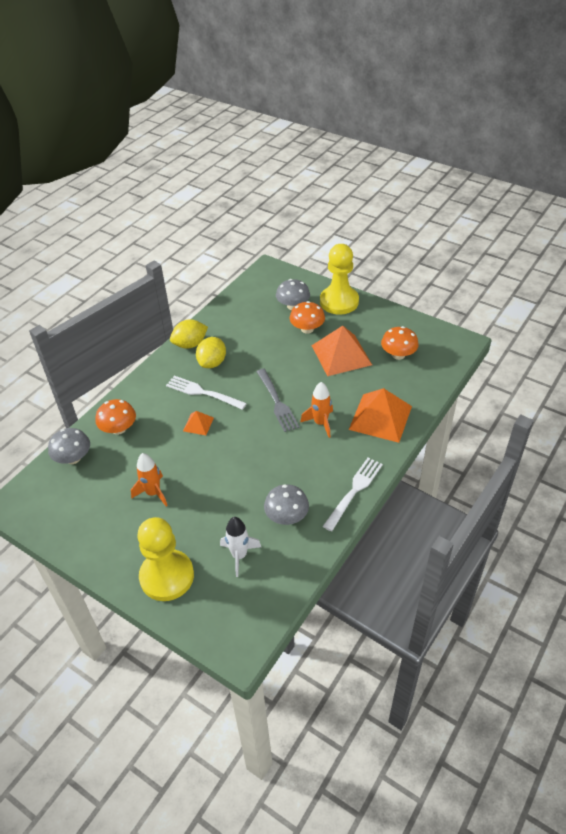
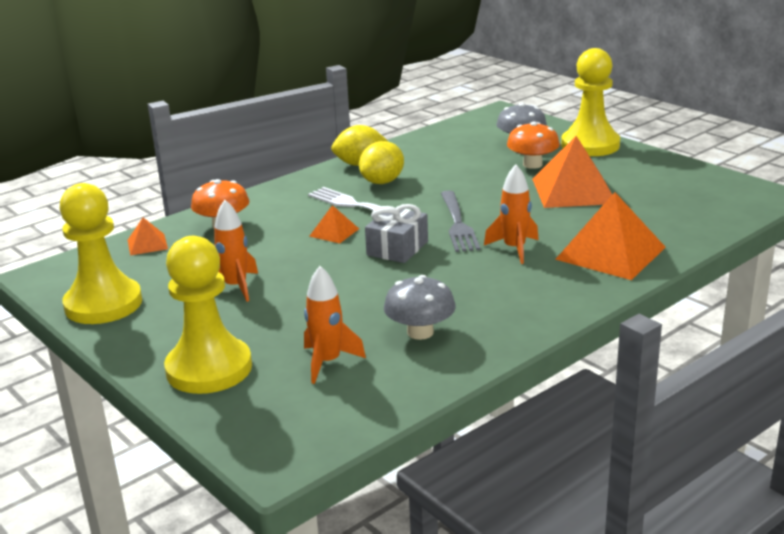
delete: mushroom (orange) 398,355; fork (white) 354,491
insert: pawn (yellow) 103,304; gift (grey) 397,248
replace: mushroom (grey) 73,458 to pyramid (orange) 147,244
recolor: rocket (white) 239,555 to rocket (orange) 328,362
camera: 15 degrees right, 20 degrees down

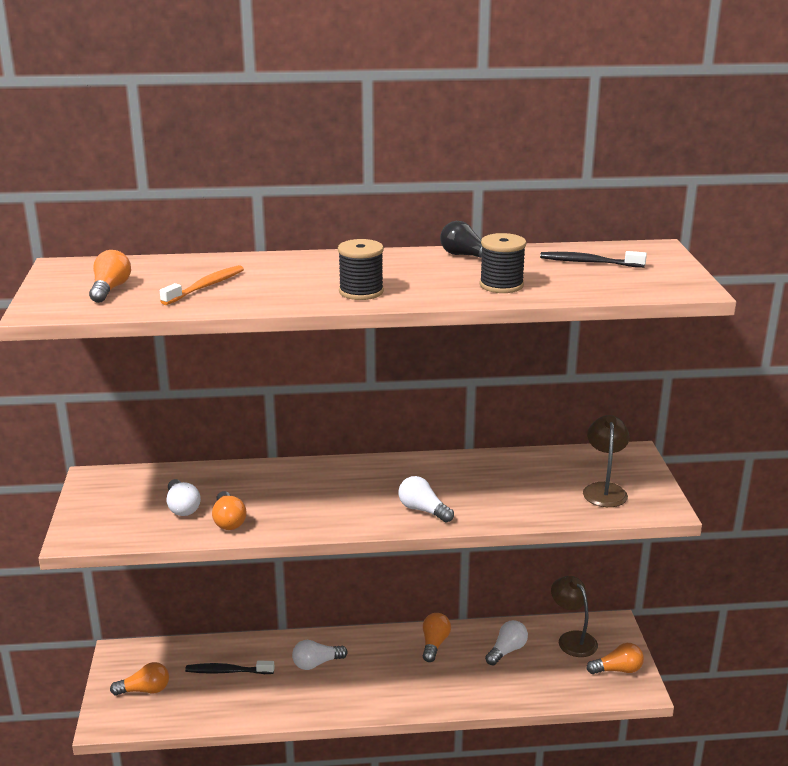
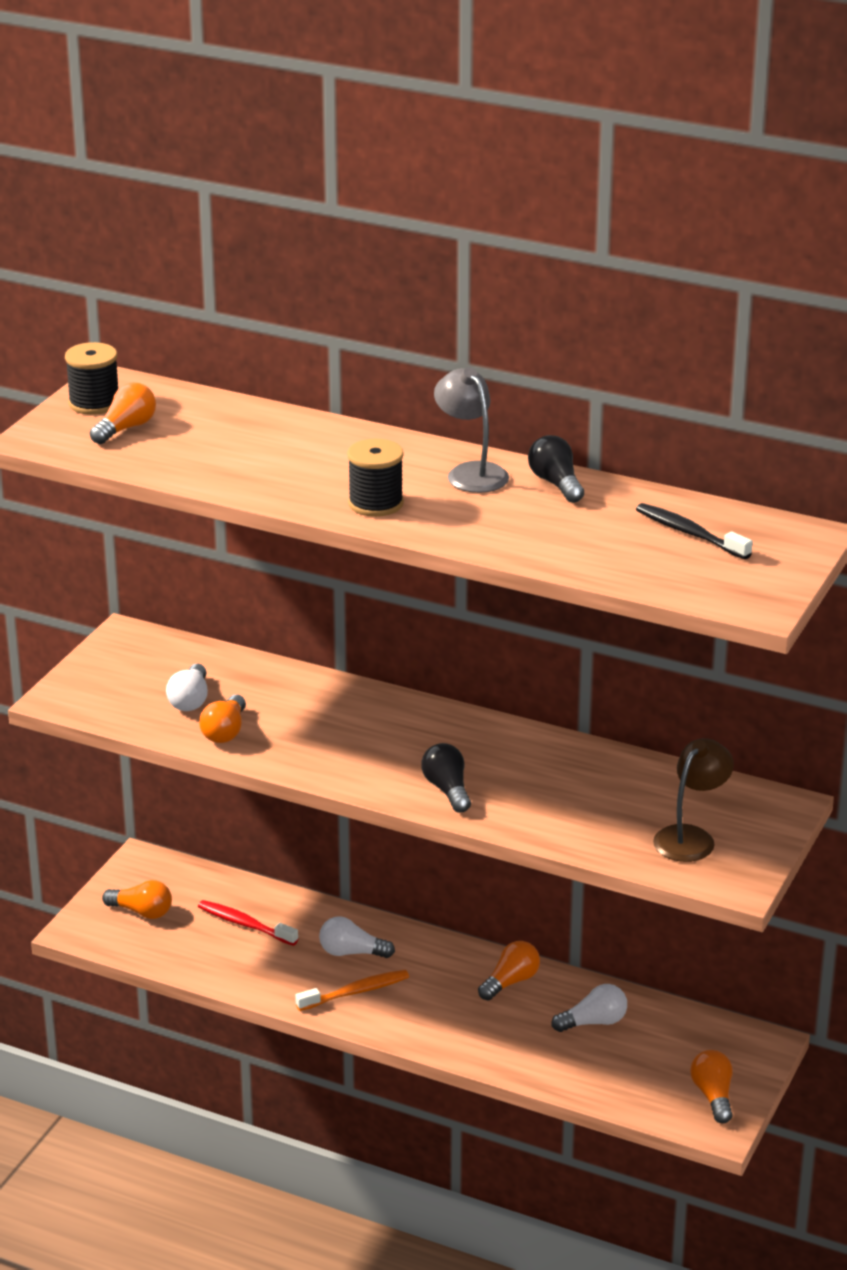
delete: lamp (brown) 572,639
insert: lamp (grey) 471,472
move: spool (black) 501,285 to 94,403; toothbrush (orange) 206,286 to 356,992
recolor: light bulb (white) 423,510 to light bulb (black) 447,790; toothbrush (black) 227,671 to toothbrush (red) 244,924
rotate: light bulb (orange) 617,670 = 713,1096 120 degrees counterclockwise
camera: 30 degrees right, 5 degrees up

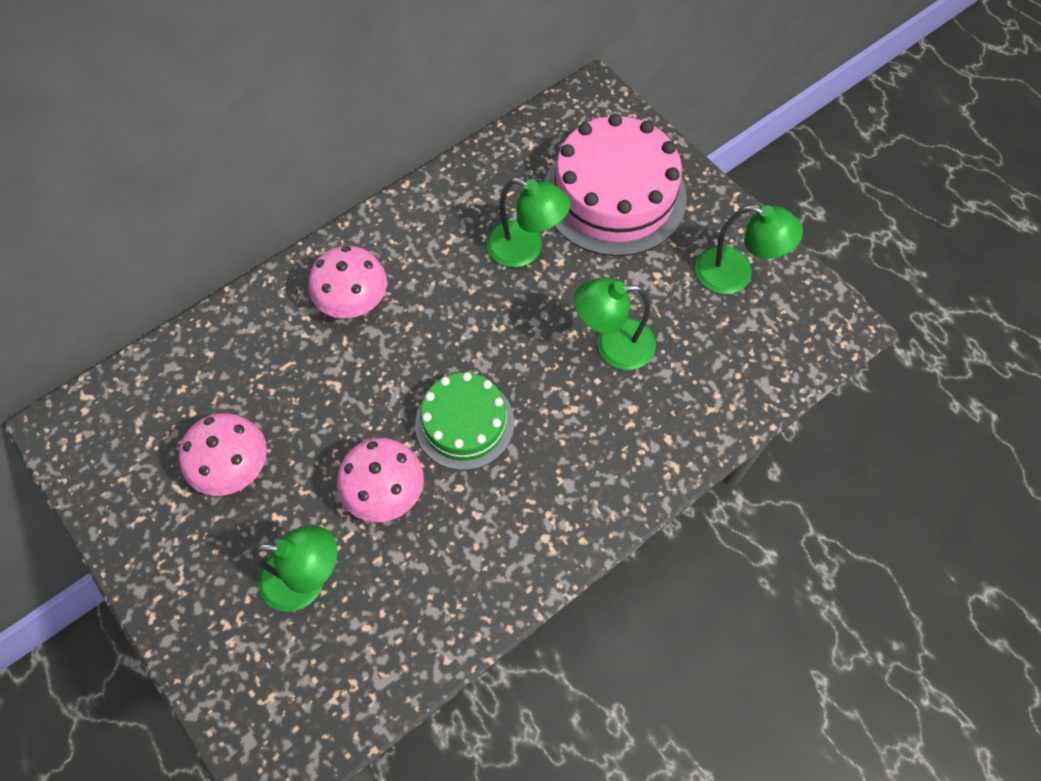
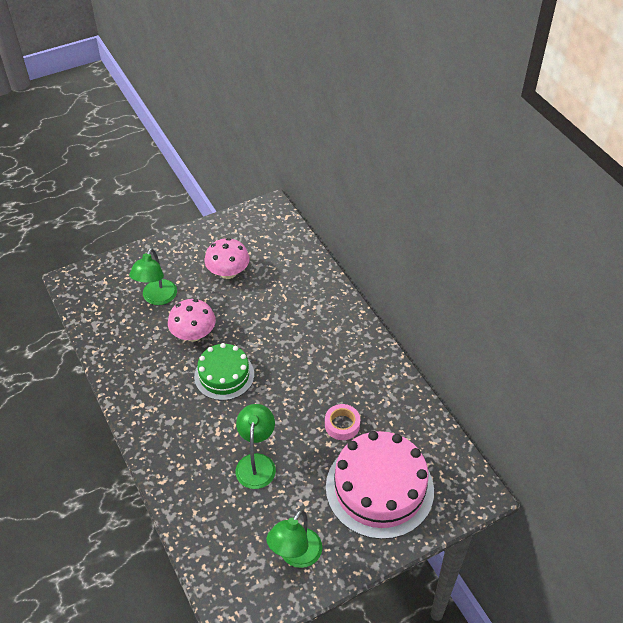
delete: mushroom (pink) 353,301
replace: lamp (green) 525,249 to tape (pink) 342,425
camera: 100 degrees right, 15 degrees down

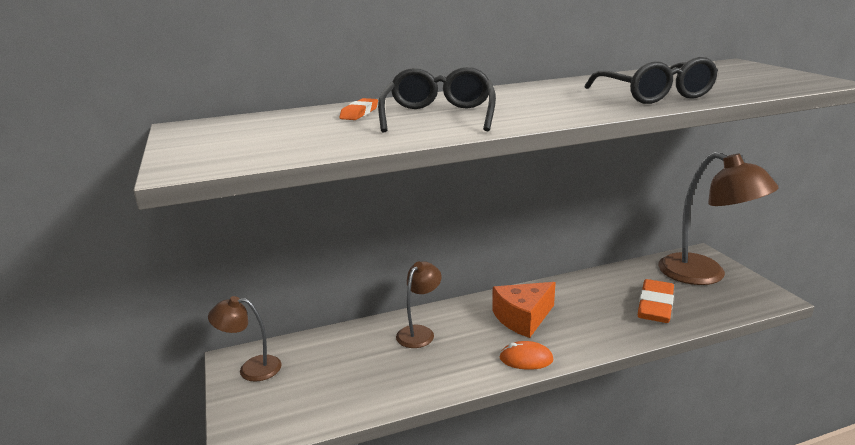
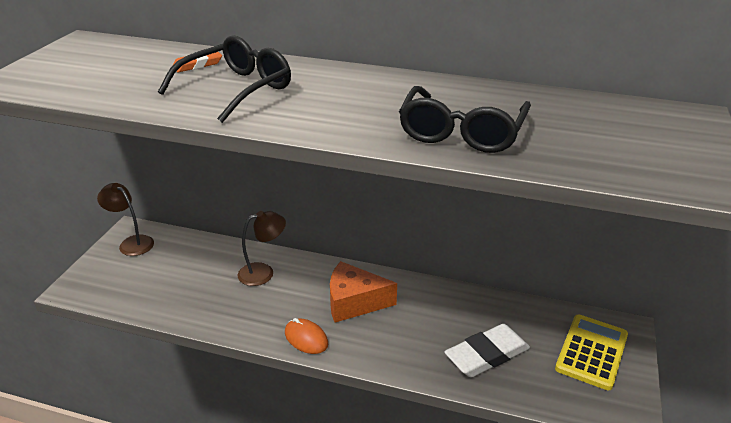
replace: lamp (brown) 704,275 to calculator (yellow) 591,352
recolor: eraser (orange) 655,306 to eraser (white) 486,355
camera: 35 degrees right, 10 degrees up

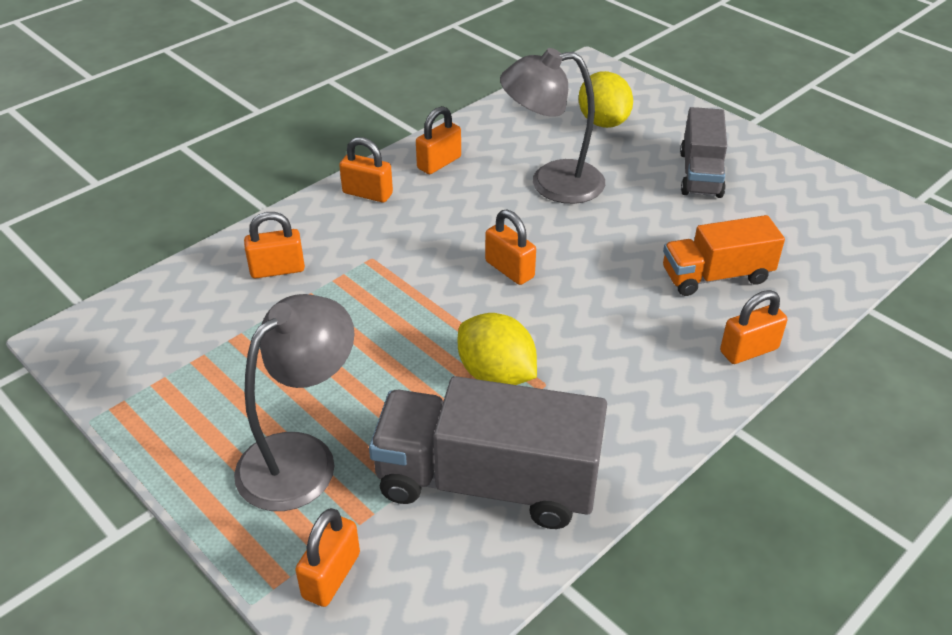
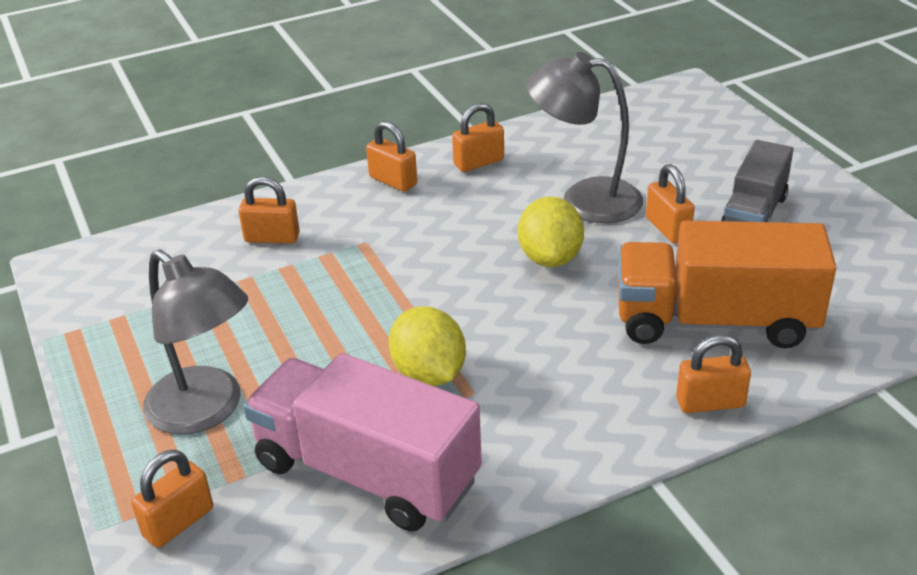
move: lemon (yellow) 603,122 to 550,258; padlock (orange) 509,269 to 668,228
recolor: truck (grey) 487,482 to truck (pink) 366,472
rotate: lamp (grey) 301,457 = 206,411 75 degrees clockwise
resize: truck (orange) 716,276 = 714,321 x1.62
camera: 20 degrees right, 5 degrees down

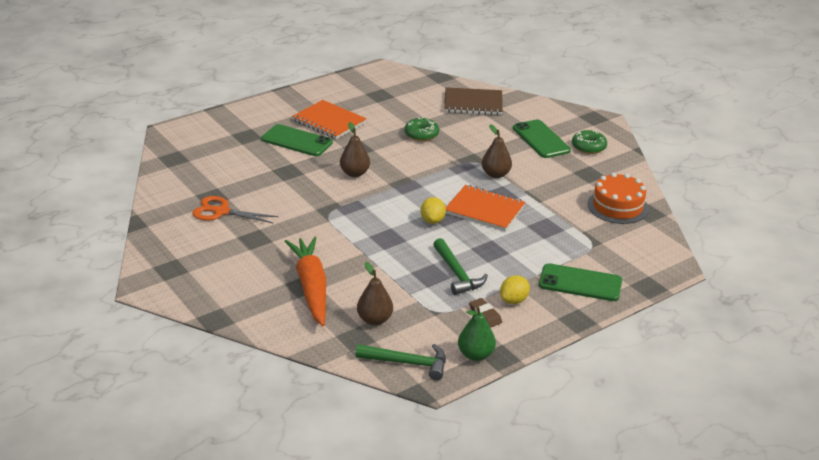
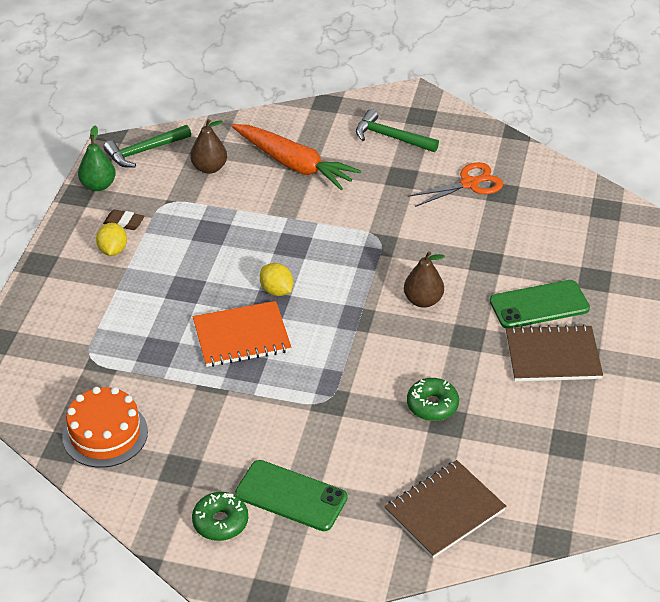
delete: pear (brown) 495,174; phone (green) 580,283
move: hammer (green) 457,274 to 390,137
recolor: notebook (orange) 329,121 to notebook (brown) 552,356
camera: 140 degrees right, 10 degrees up

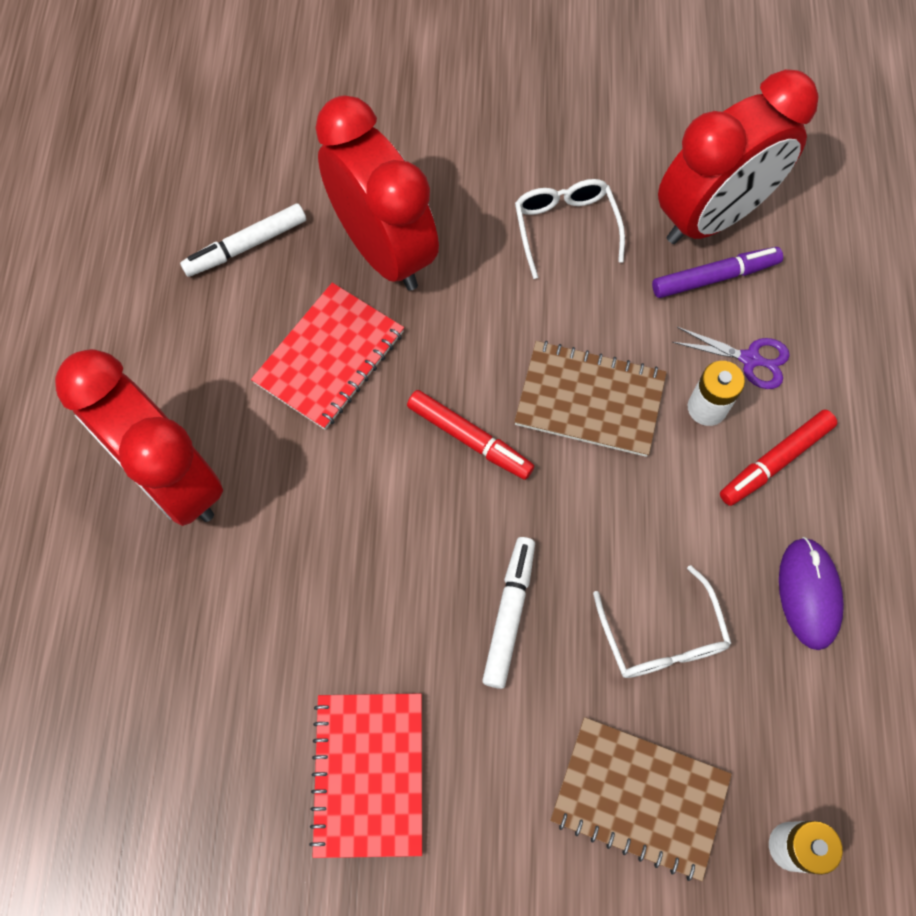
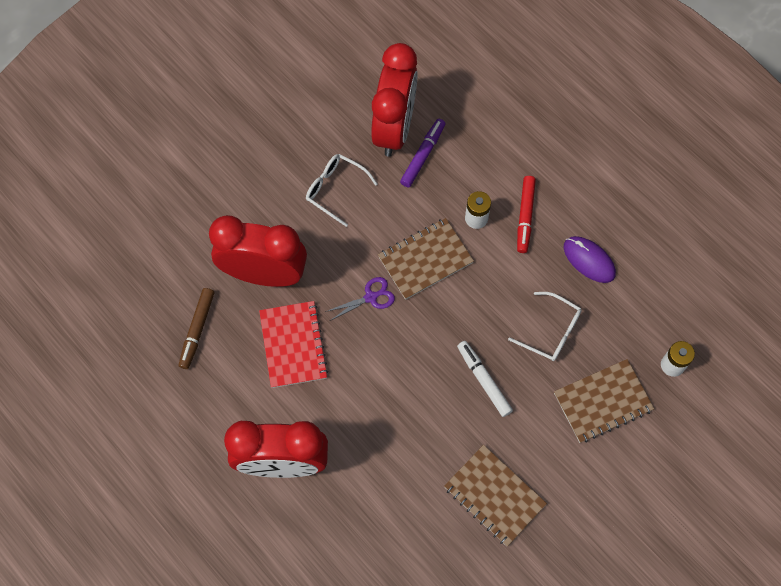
delete: marker (red) 469,439
move: scissors (purple) 749,359 to 370,297
recolor: marker (white) 246,246 to marker (brown) 197,330; notebook (red) 369,774 to notebook (brown) 494,496
camera: 45 degrees left, 0 degrees up

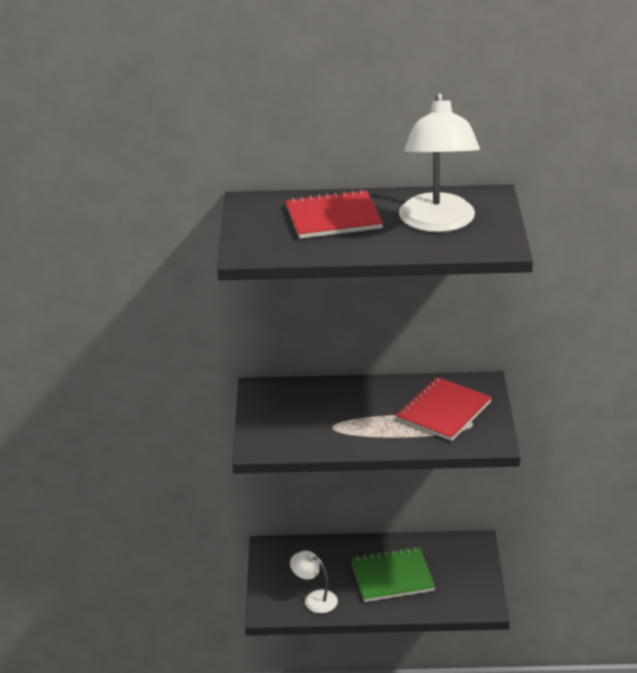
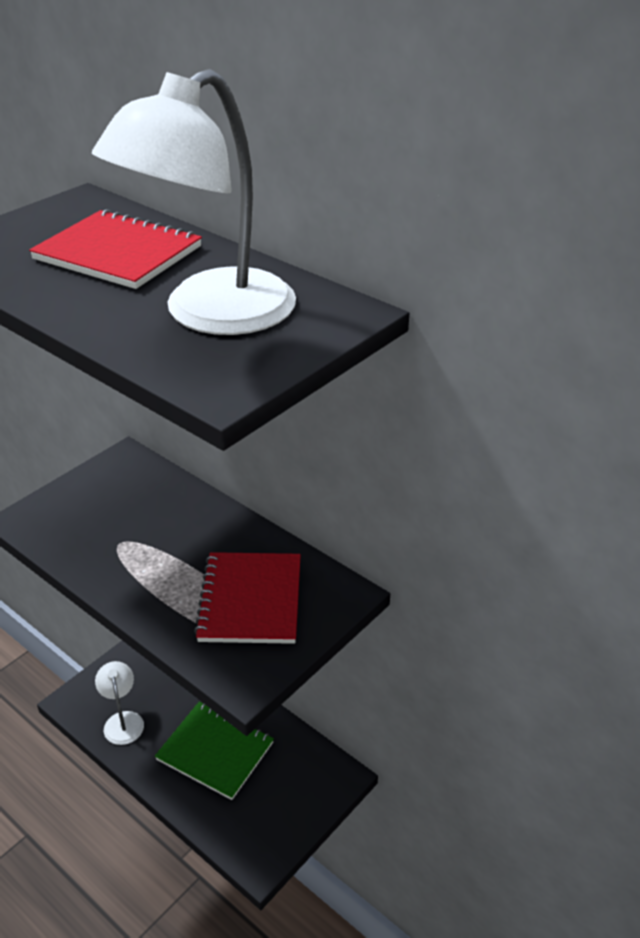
rotate: notebook (red) 443,411 = 250,600 75 degrees counterclockwise
camera: 40 degrees right, 5 degrees up

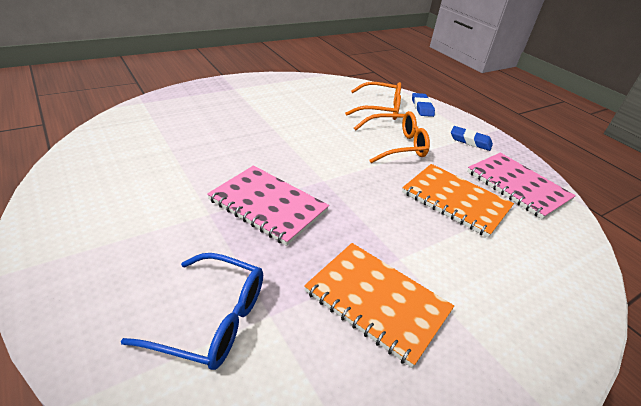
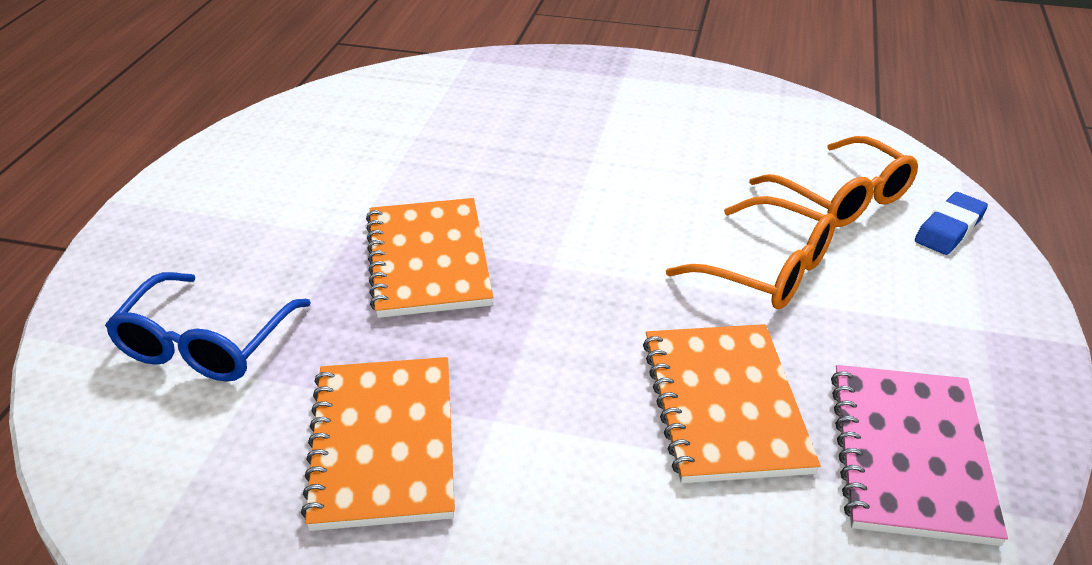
delete: eraser (blue) 470,141
recolor: notebook (pink) 268,205 to notebook (orange) 428,260
rotate: glasses (blue) 212,320 = 205,344 45 degrees clockwise
camera: 50 degrees right, 0 degrees up

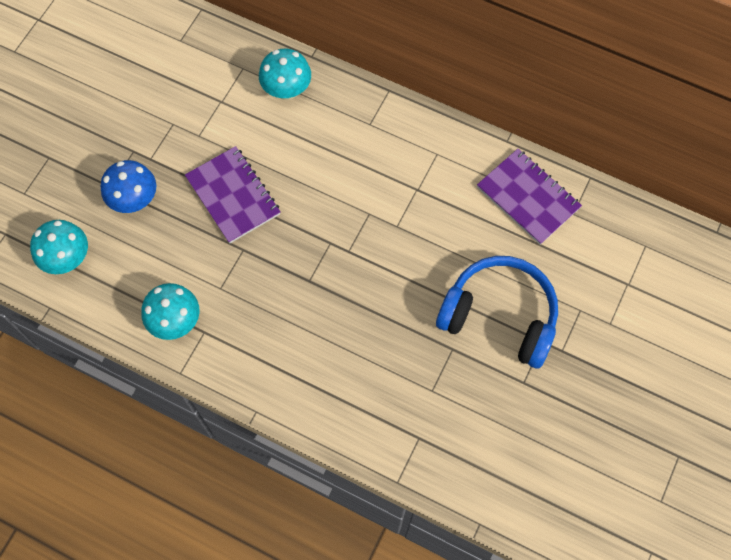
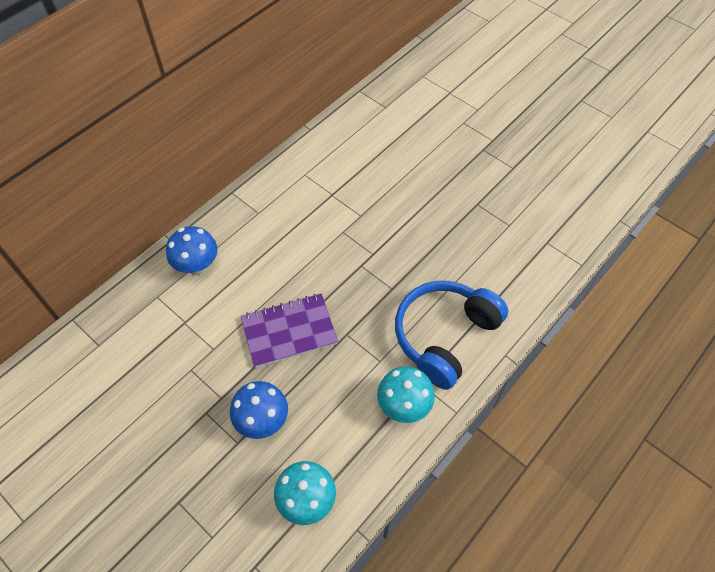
delete: notebook (purple) 528,197
move: headphones (blue) 499,316 to 445,336
recolor: mushroom (turquoise) 287,90 to mushroom (blue) 197,266
camera: 75 degrees left, 10 degrees down

